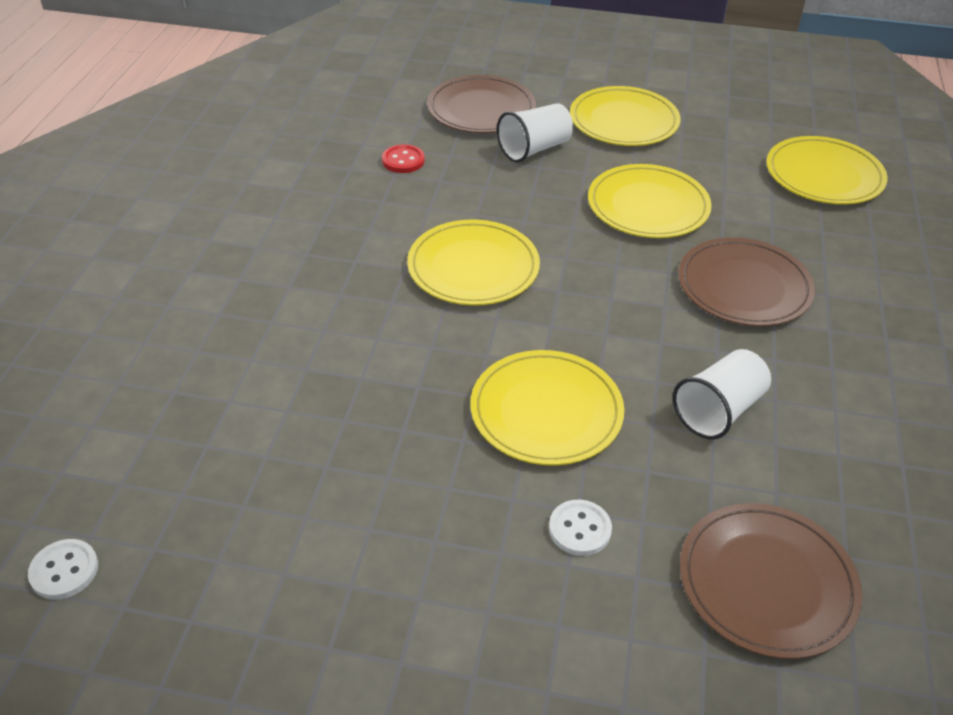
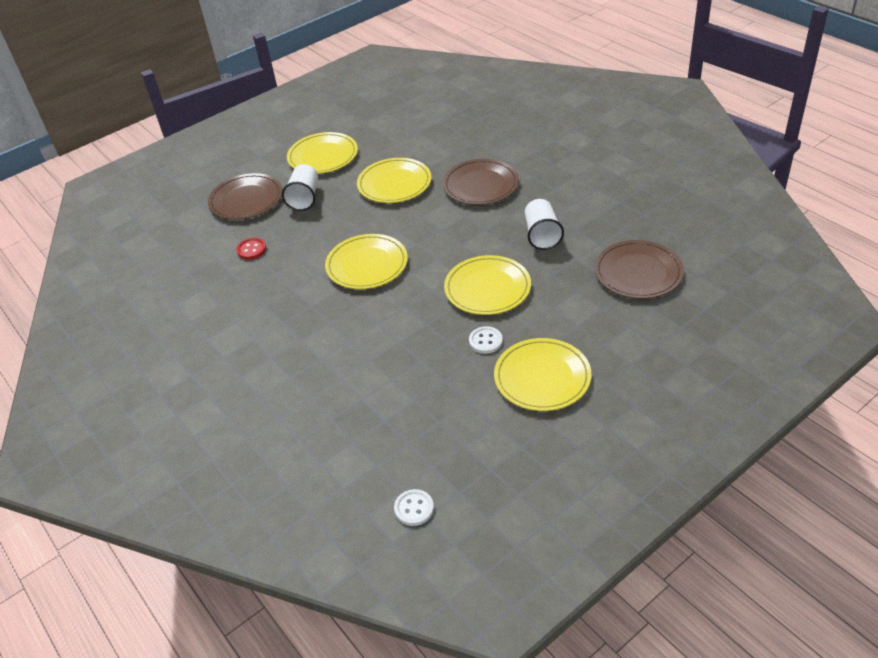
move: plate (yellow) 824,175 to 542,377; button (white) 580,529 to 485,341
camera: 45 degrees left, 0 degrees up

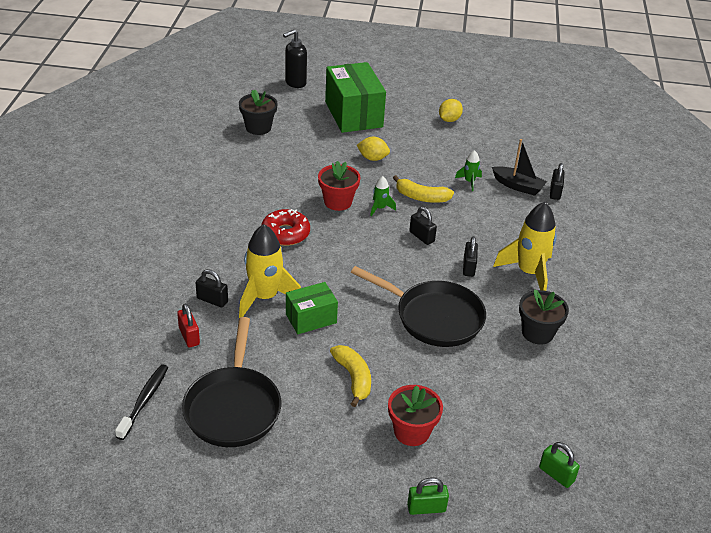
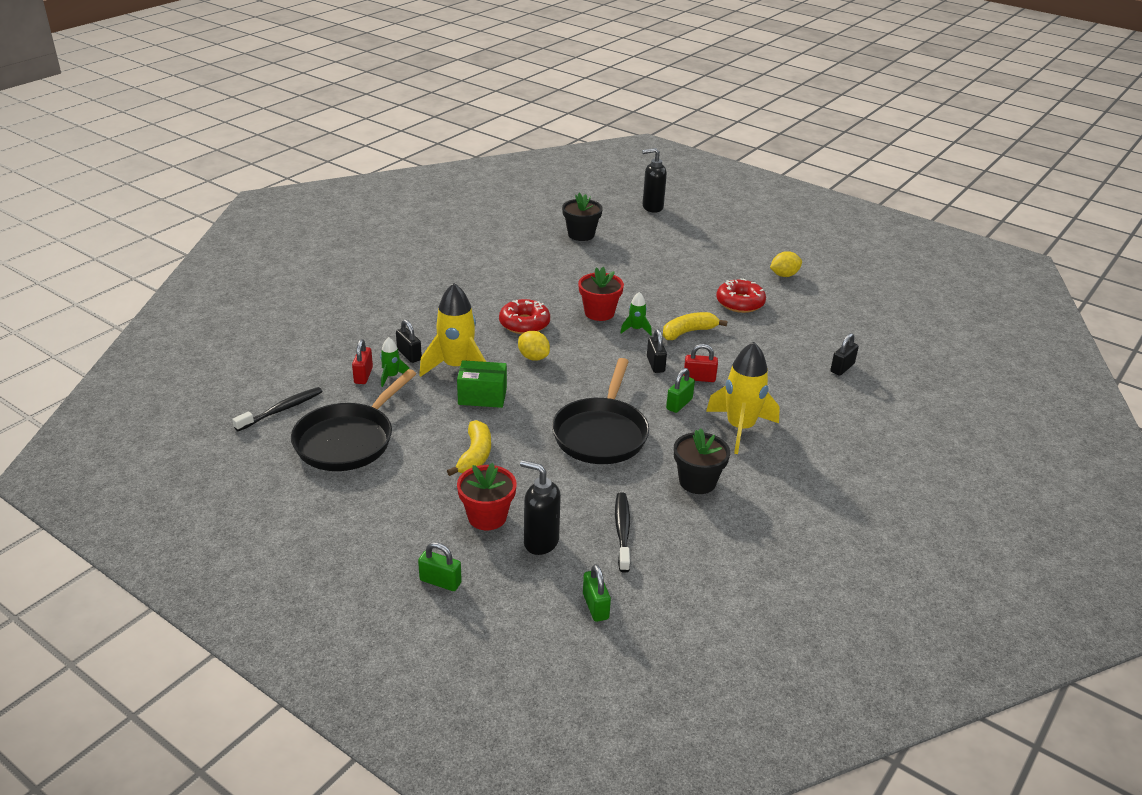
delete: box (green) 353,114; boat (black) 518,186
insert: donut (red) 740,303; padlock (red) 699,378; soap dispenser (black) 540,542; toothbrush (black) 622,531
move: lemon (yellow) 372,158 to 533,357; rocket (green) 469,182 to 391,376
recolor: padlock (black) 468,267 to padlock (green) 679,404
rotate: banana (yellow) 421,197 = 688,332 105 degrees clockwise; pan (black) 434,317 = 601,433 45 degrees clockwise
camera: 30 degrees right, 5 degrees down

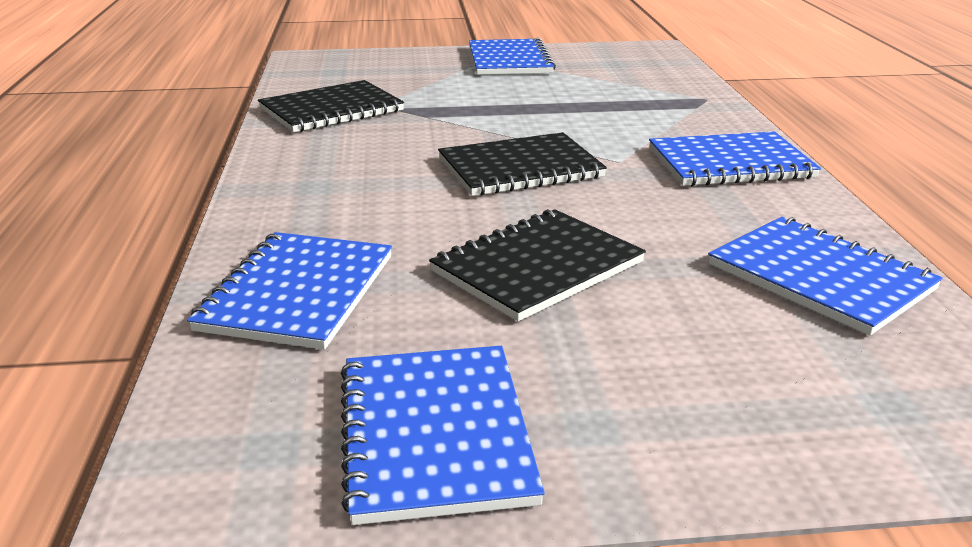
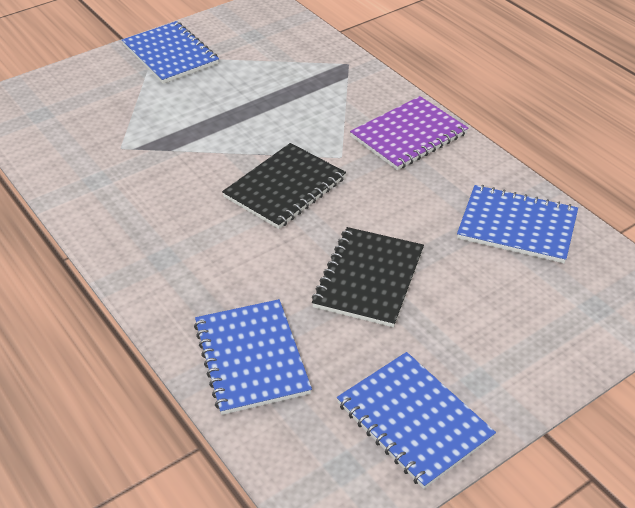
delete: notebook (black) 331,110
recolor: notebook (blue) 730,163 to notebook (purple) 409,135
camera: 30 degrees left, 15 degrees up

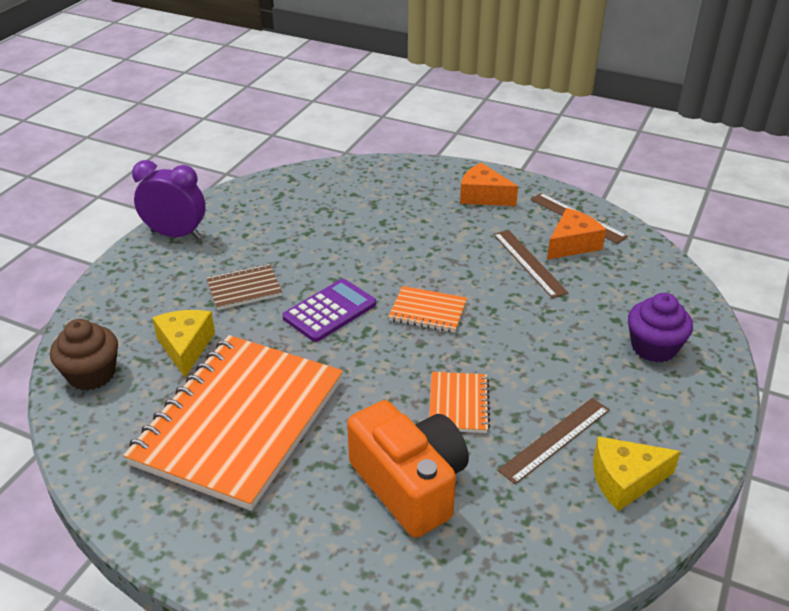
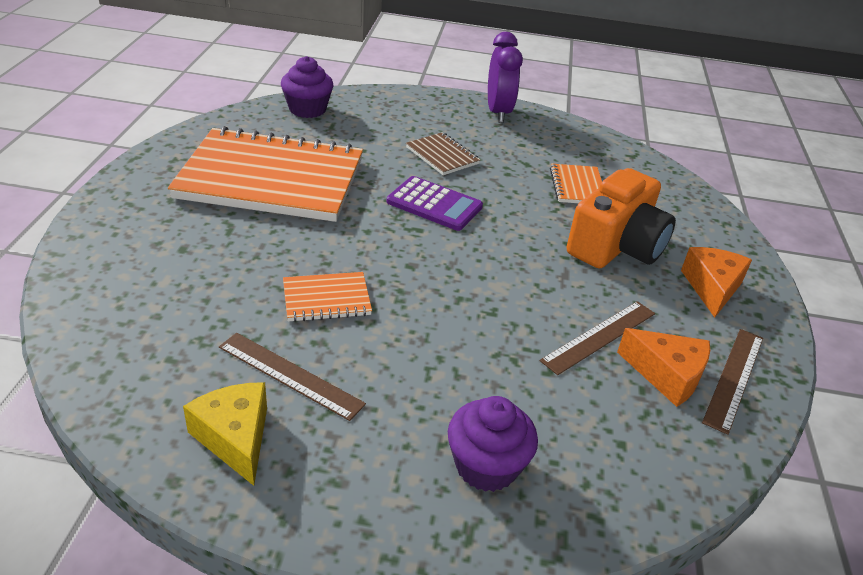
delete: cheese (yellow) 185,347
move: notebook (orange) 428,311 to 577,186; camera (orange) 410,484 to 616,246
recolor: cupcake (brown) 91,374 to cupcake (purple) 307,109
camera: 70 degrees right, 0 degrees up

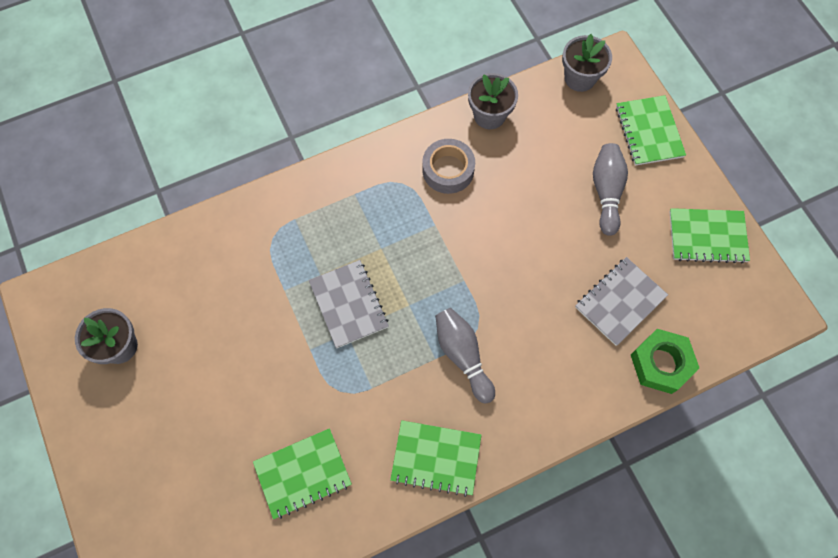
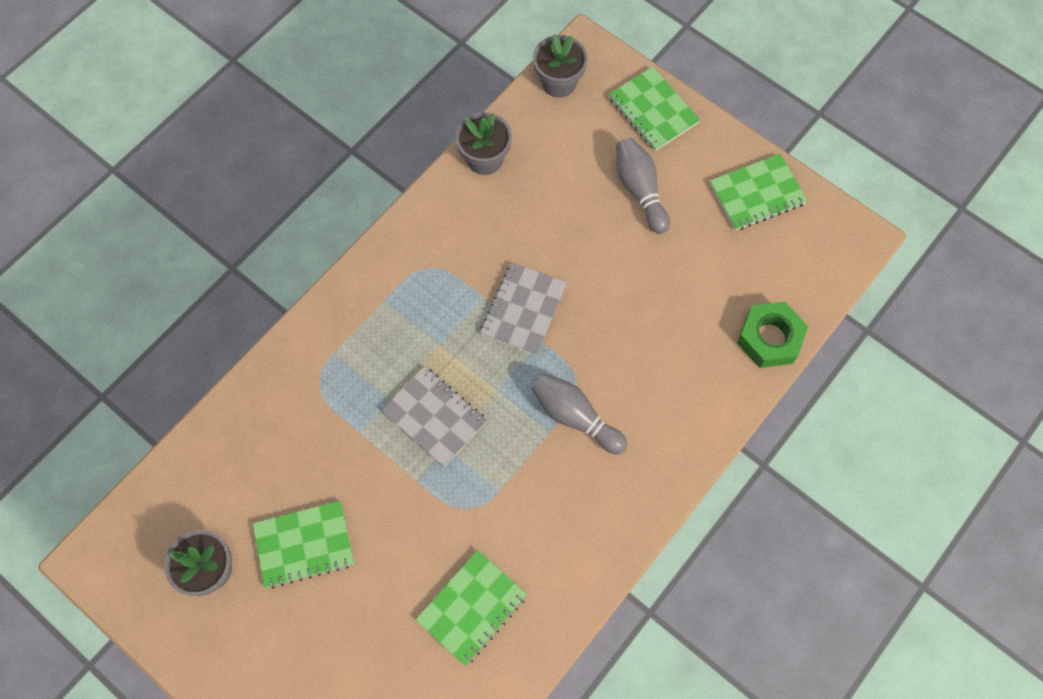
delete: tape (grey) 448,170
move: notebook (grey) 620,302 to 523,310; notebook (green) 436,458 to 304,545
camera: 25 degrees left, 0 degrees up

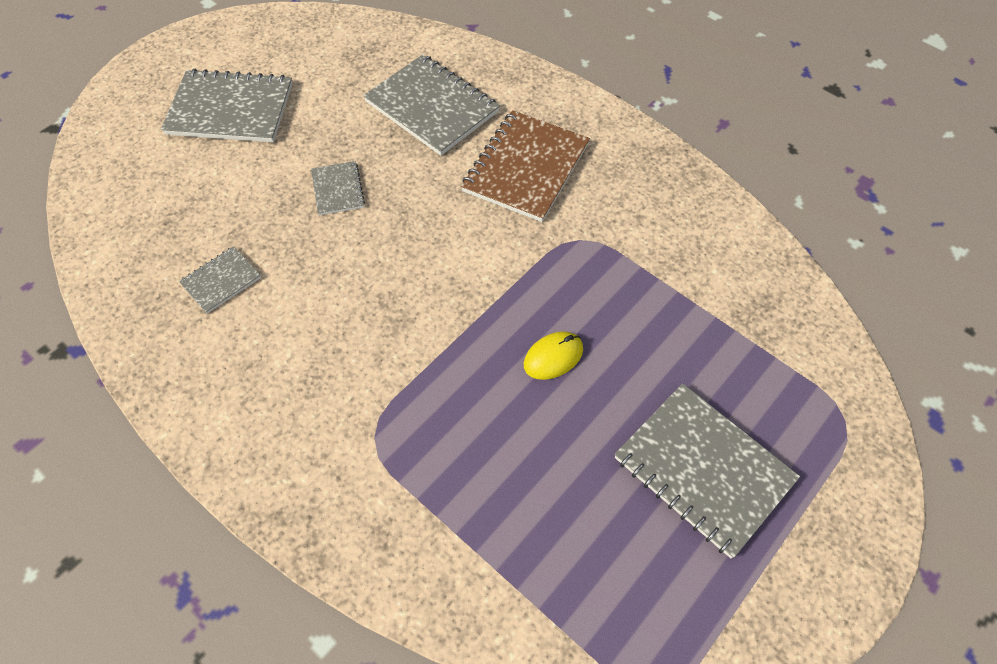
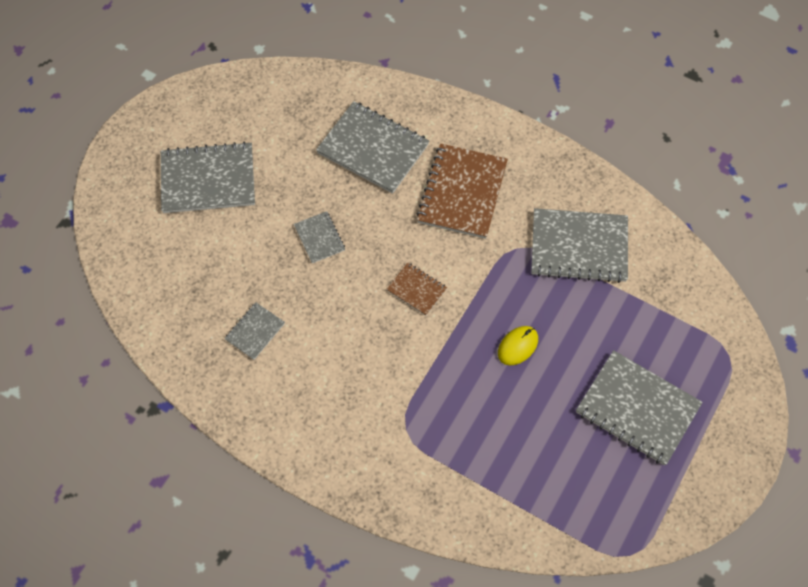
insert: notebook (grey) 579,247; notebook (brown) 416,289
camera: 10 degrees left, 5 degrees up

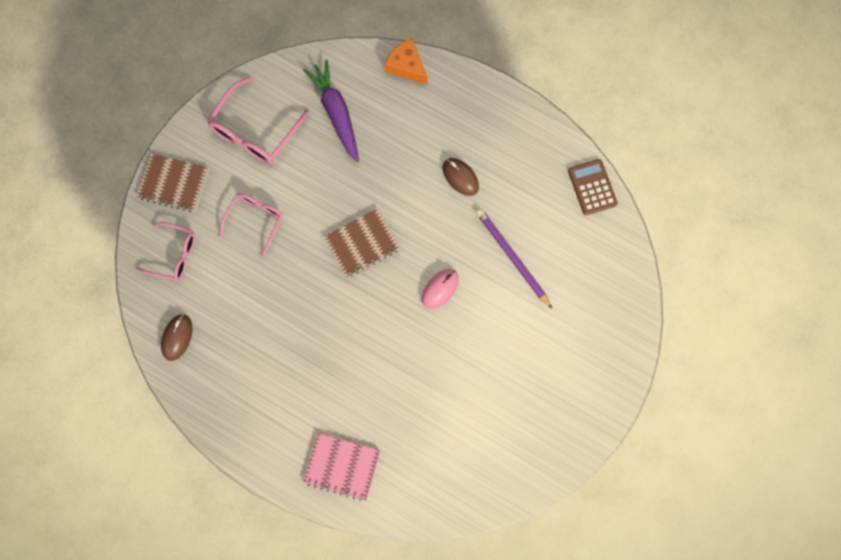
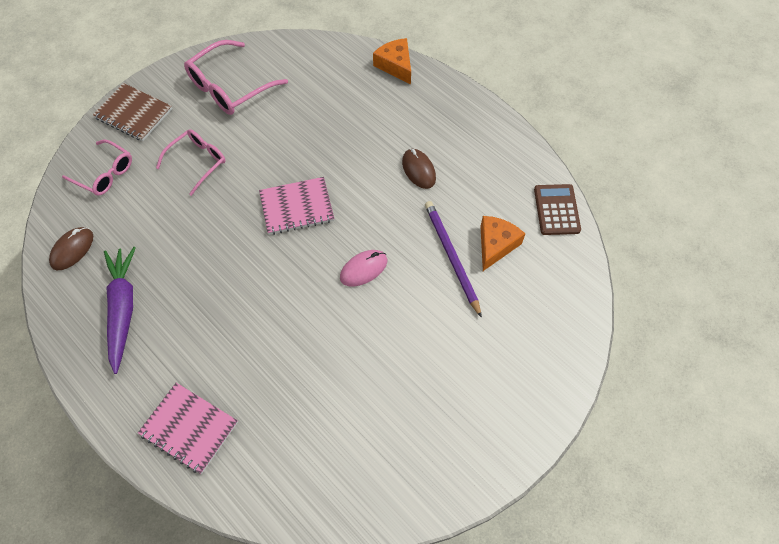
insert: cheese (orange) 495,245
move: carrot (purple) 336,113 to 123,309
recolor: notebook (brown) 362,243 to notebook (pink) 297,207
camera: 15 degrees right, 15 degrees down

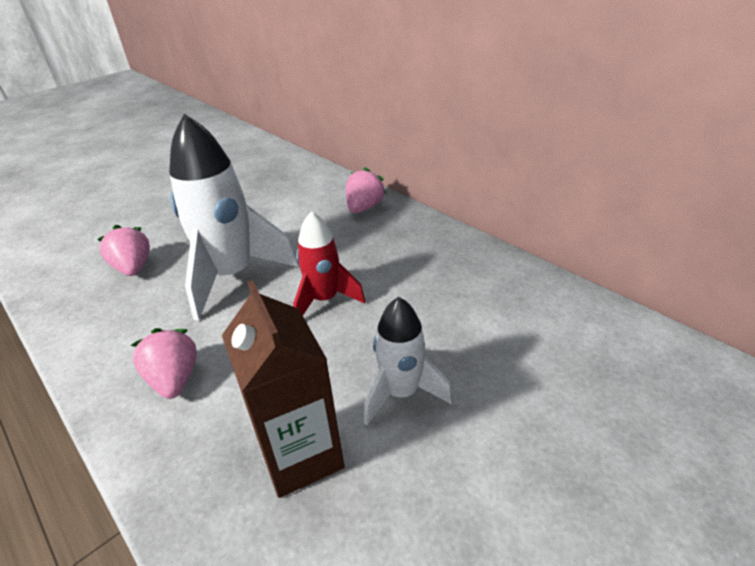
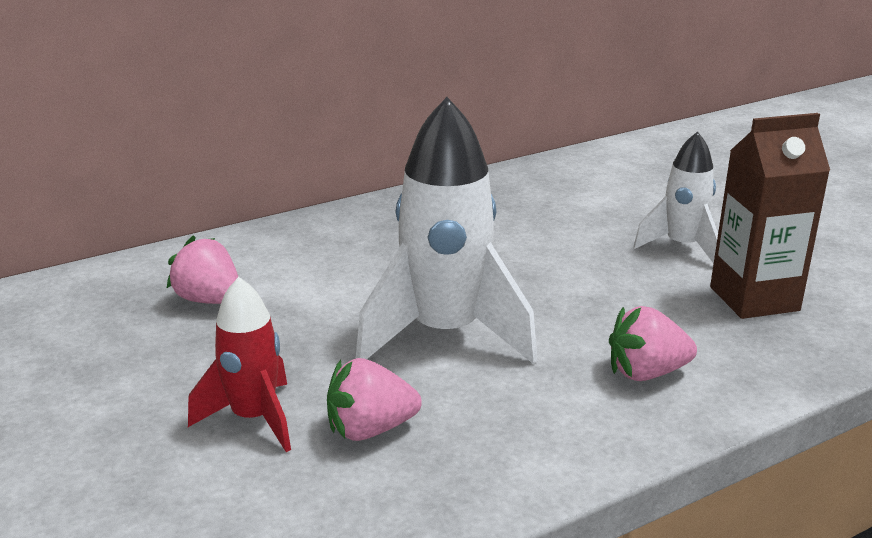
move: strawberry (pink) 364,208 to 209,300; rocket (red) 325,300 to 254,419
camera: 80 degrees left, 10 degrees down

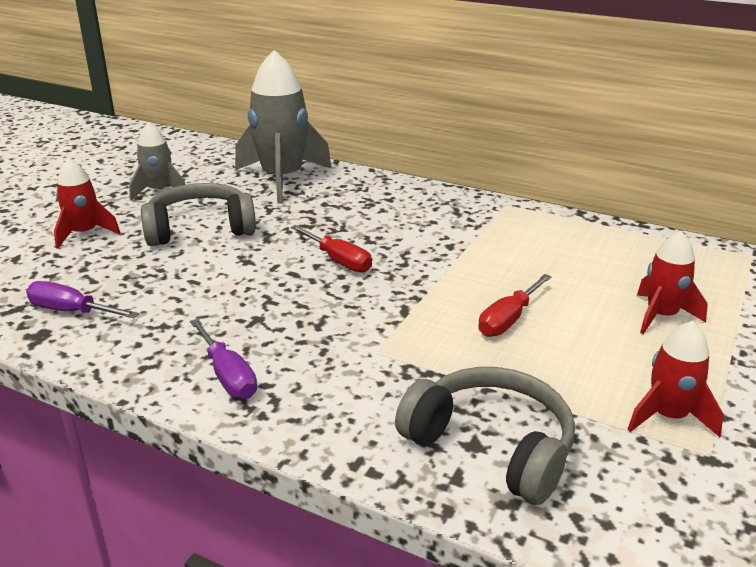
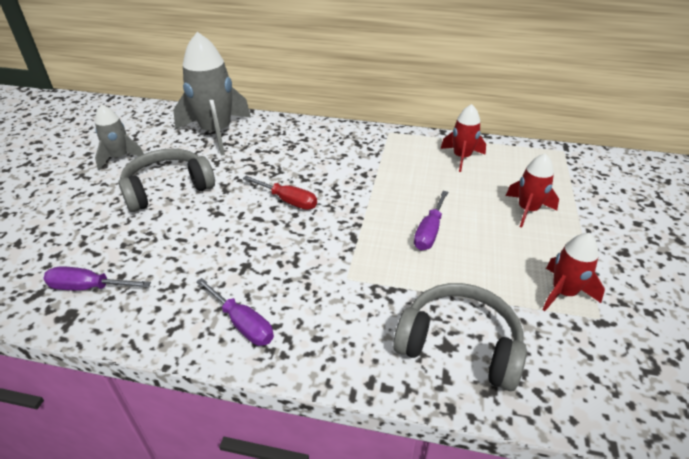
move: rocket (red) 84,233 to 461,157
recolor: screwdriver (red) 508,319 to screwdriver (purple) 429,232
camera: 15 degrees left, 10 degrees up

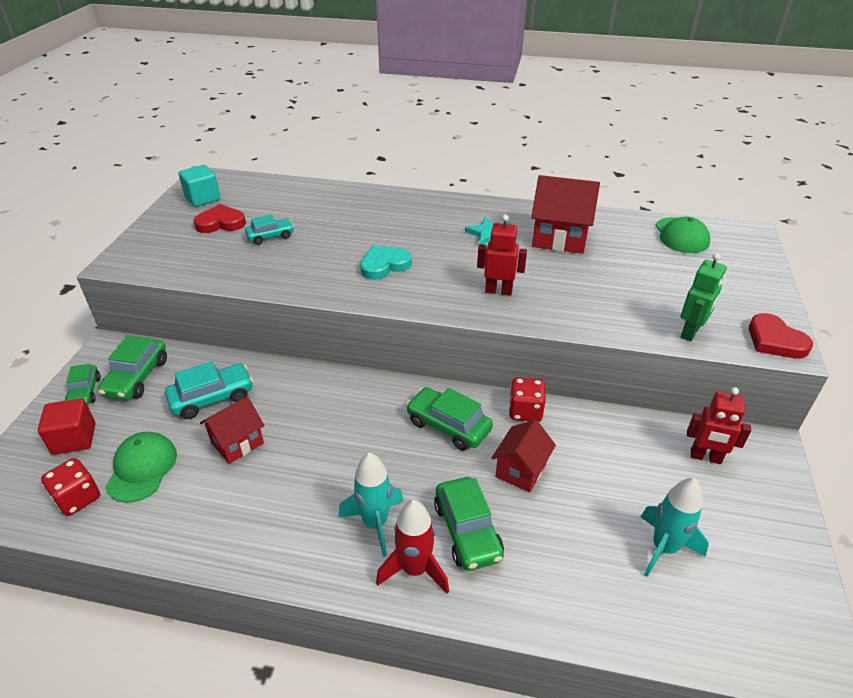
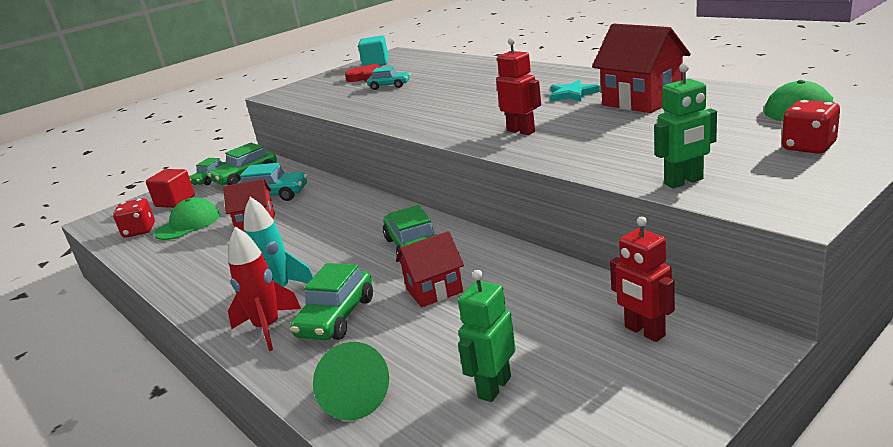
delete: heart (turquoise) 384,265; heart (red) 775,341
insert: cone (green) 352,398
move: dice (red) 525,411 to 808,147
replace: rocket (turquoise) 664,548 to robot (green) 494,387
camera: 40 degrees right, 15 degrees down

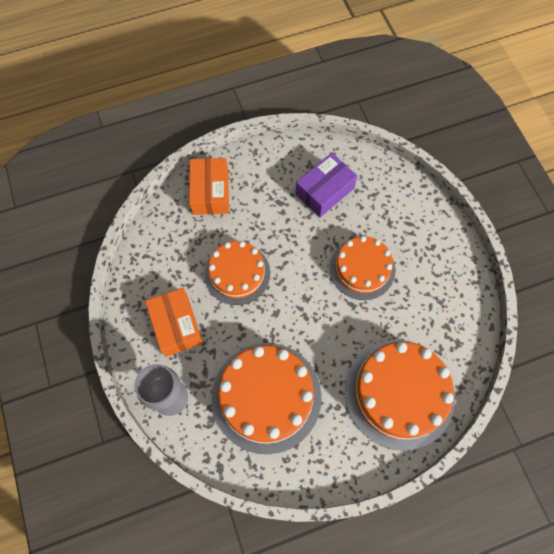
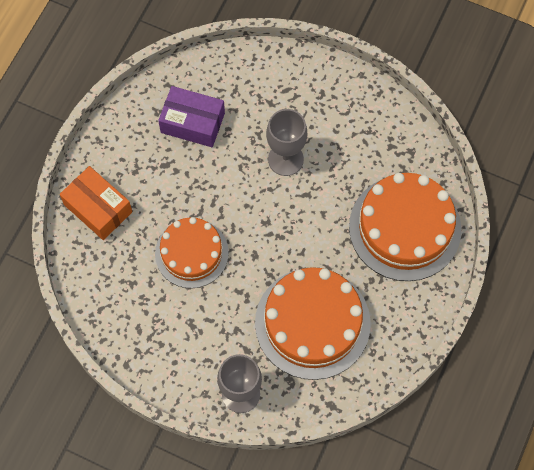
delete: box (orange) 176,326
replace: cake (orange) 362,268 to goblet (grey) 285,159
rotate: box (purple) 324,191 = 192,122 75 degrees counterclockwise
camera: 45 degrees left, 0 degrees up

